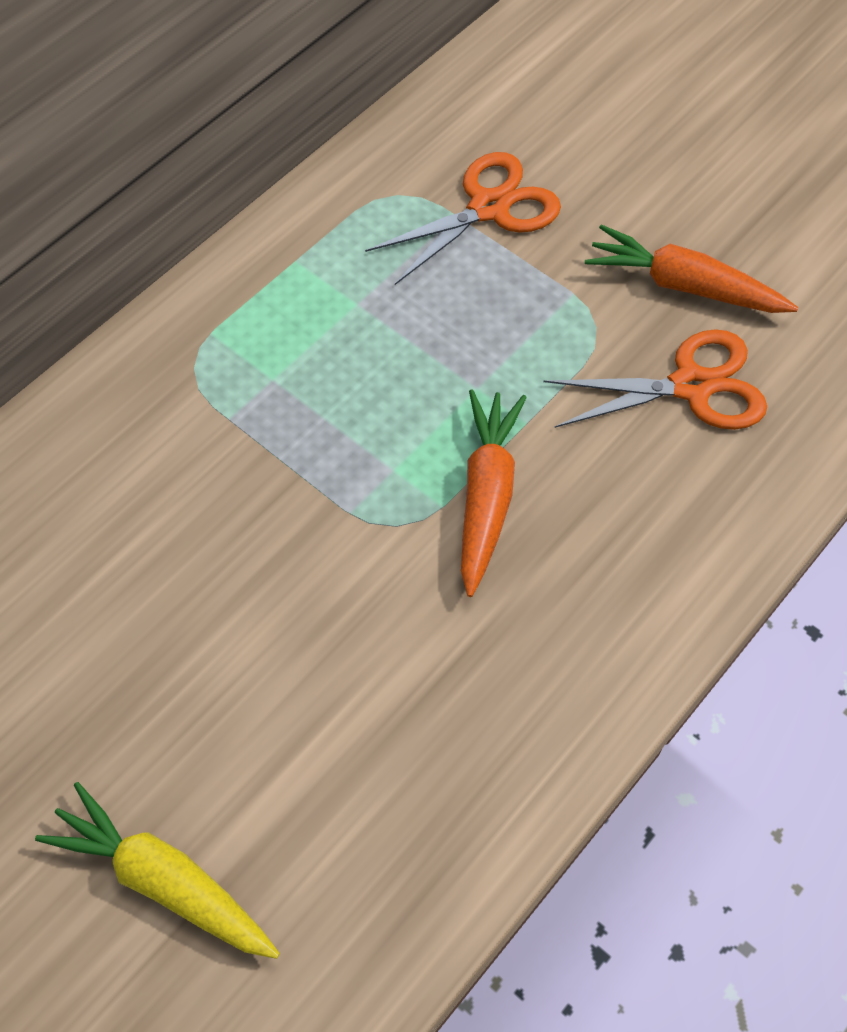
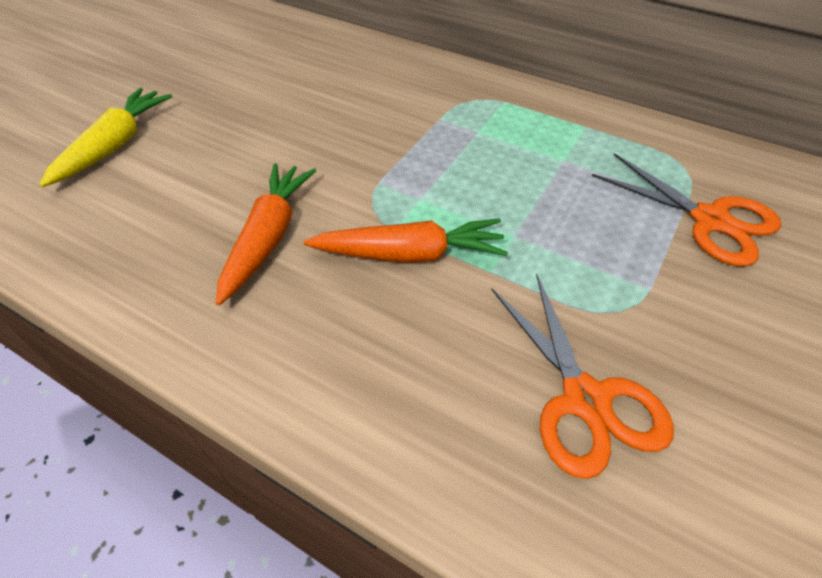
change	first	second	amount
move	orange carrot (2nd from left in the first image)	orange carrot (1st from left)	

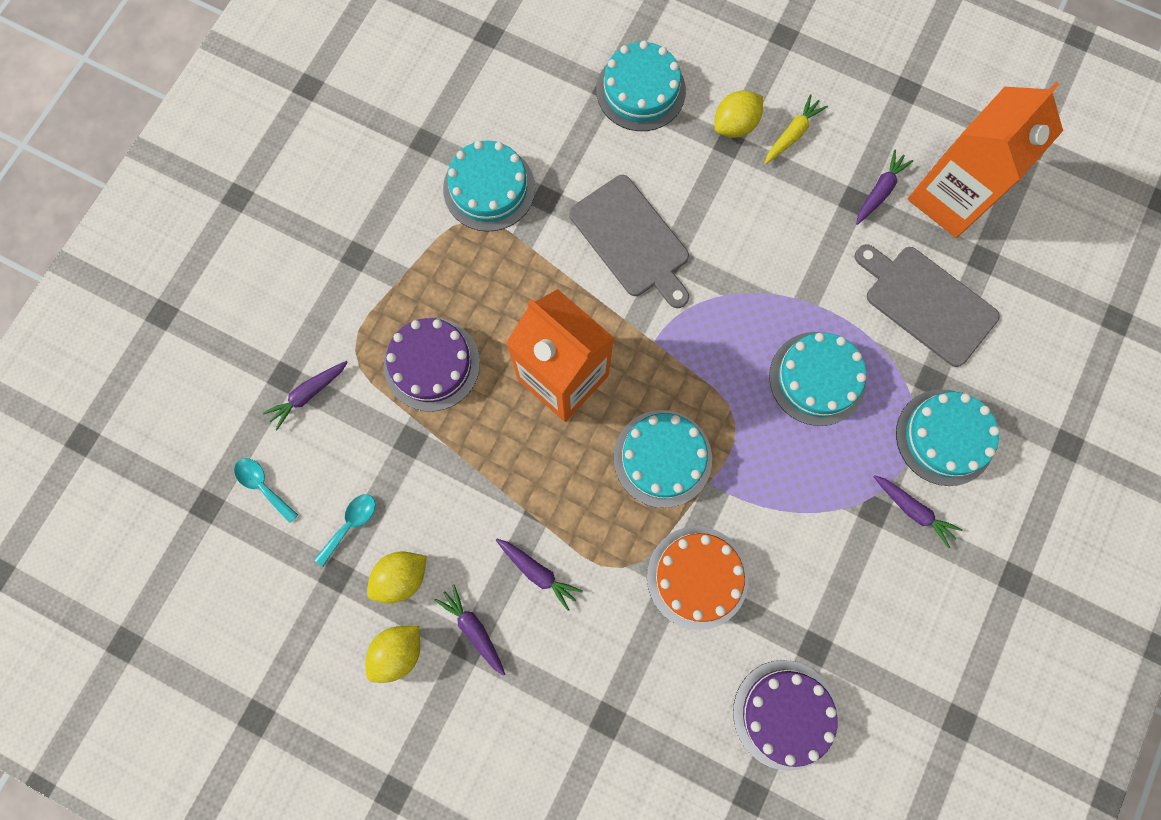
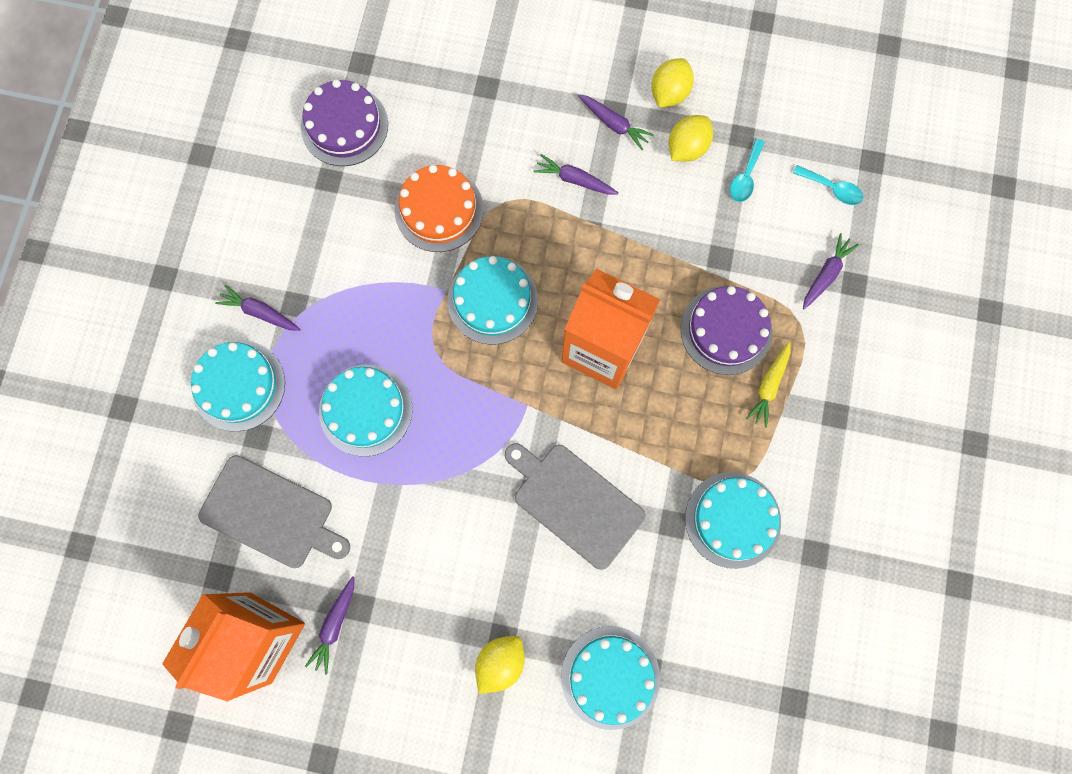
change	first	second	amount
move	golden carrot		

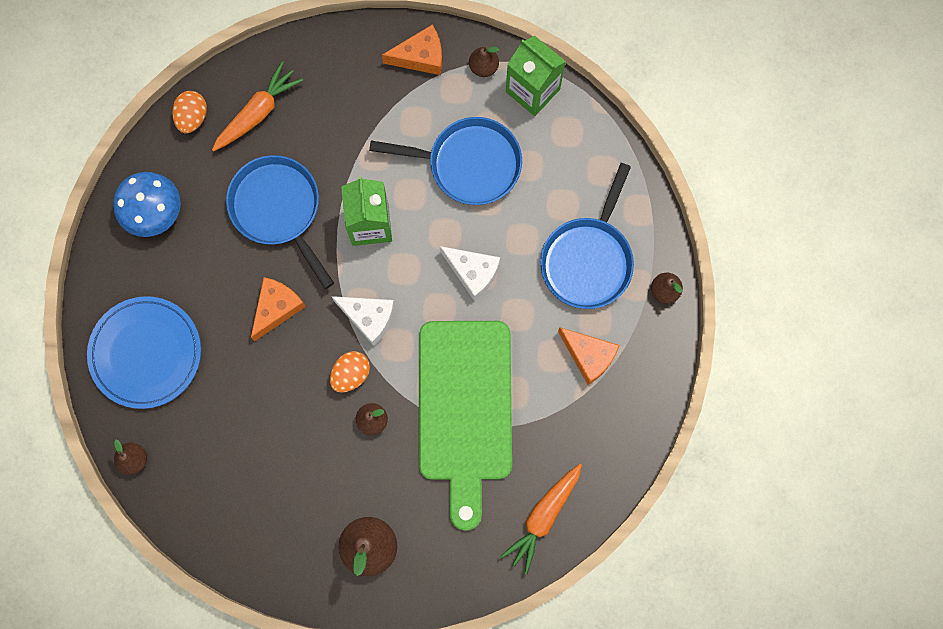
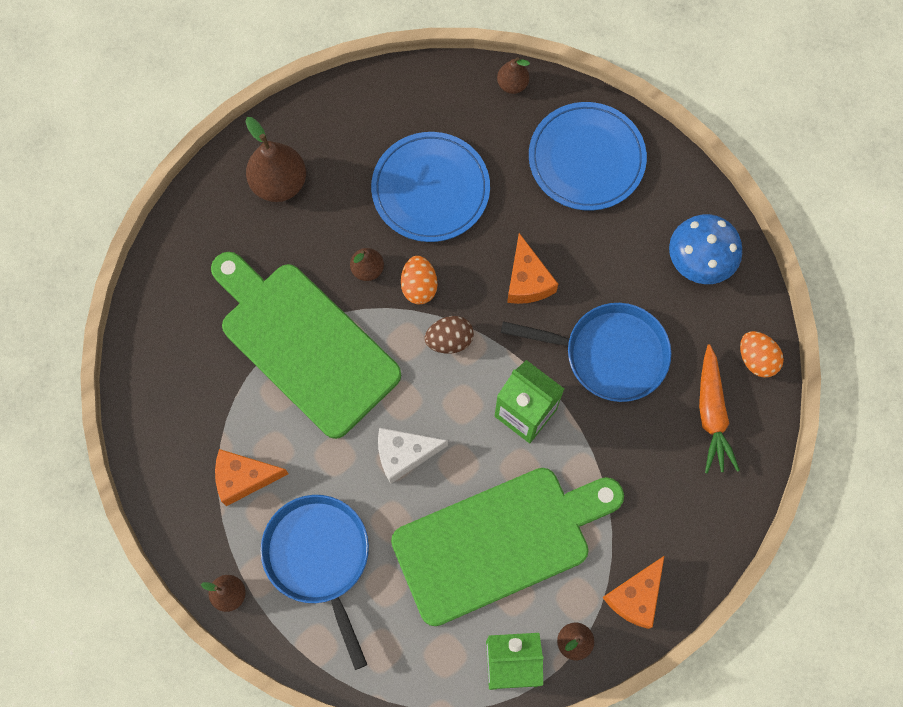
change	first	second	amount
insert		blue plate (1st from left)	
replace	blue pan (2nd from left)	emerald chopping board (2nd from left)	
replace	pure white piece of cheese (1st from left)	dark brown toy egg	
delete	orange carrot (2nd from left)		

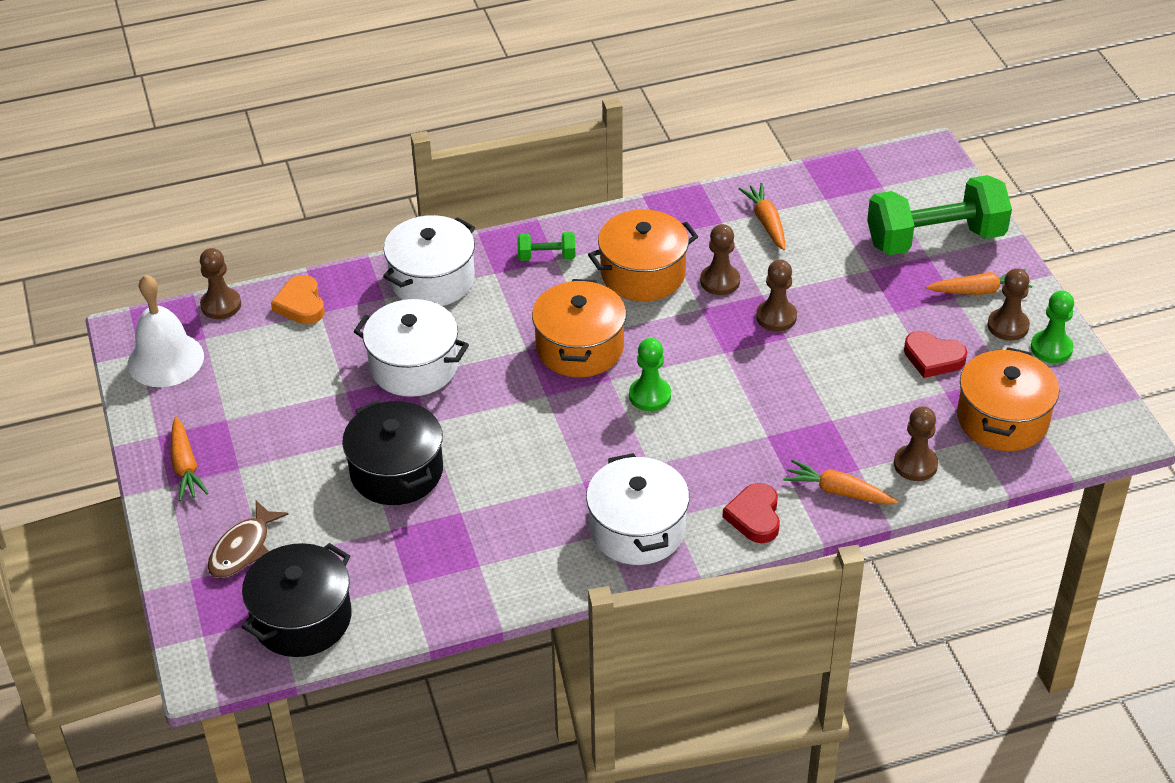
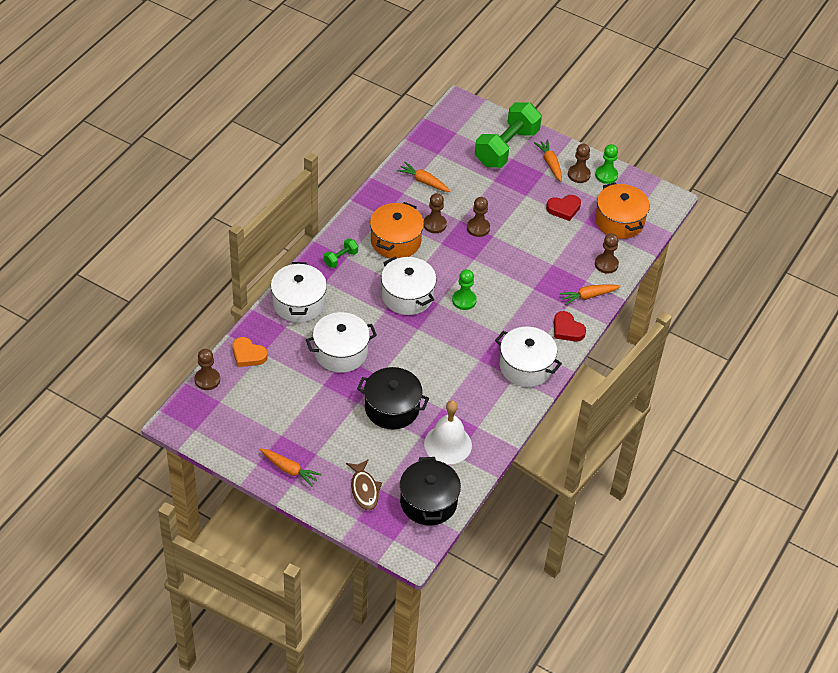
change	first	second	amount
recolor	orange pot (1st from left)	pure white pot (3rd from left)	
move	pure white hand bell		
rotate	orange carrot (4th from left in the first image)	orange carrot (3rd from left)	60 degrees counterclockwise

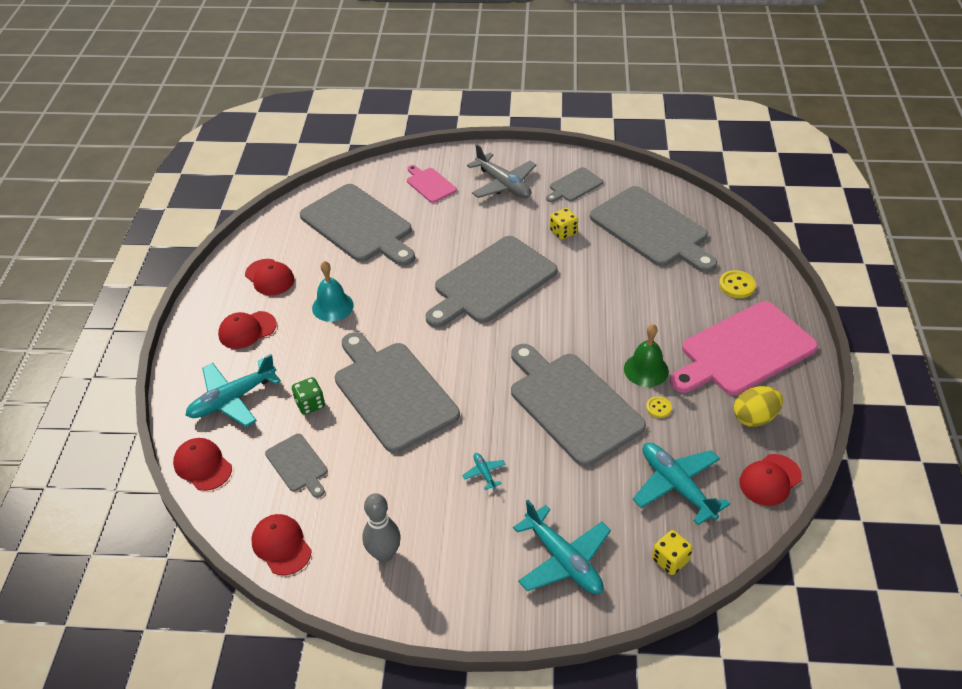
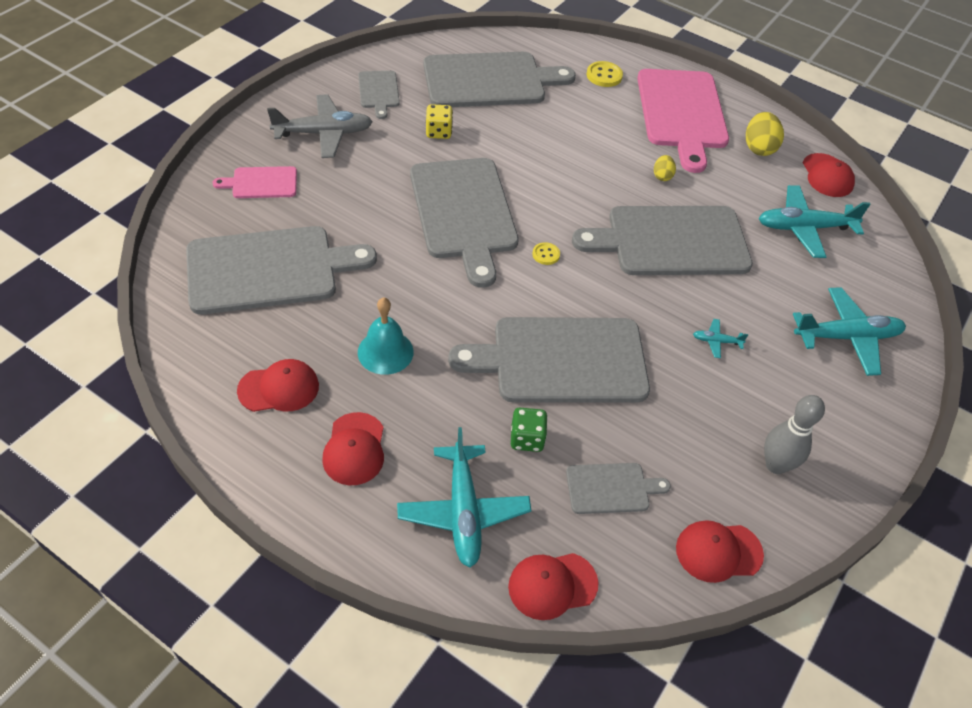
change	first	second	amount
move	golden button (1st from left)		
replace	emerald hand bell	golden toy egg (1st from left)	
delete	golden dice (2nd from left)		

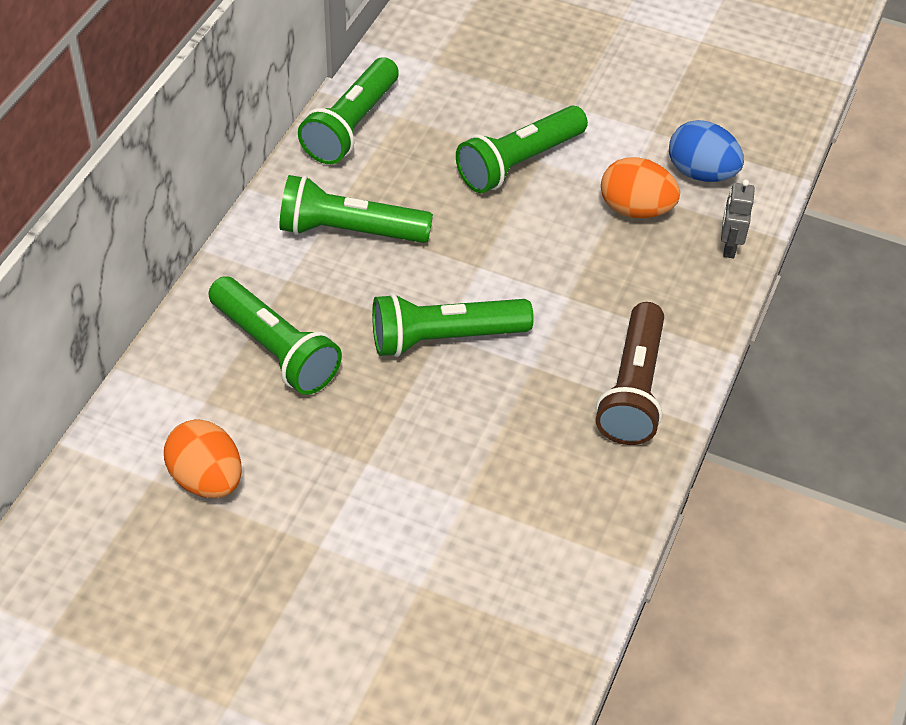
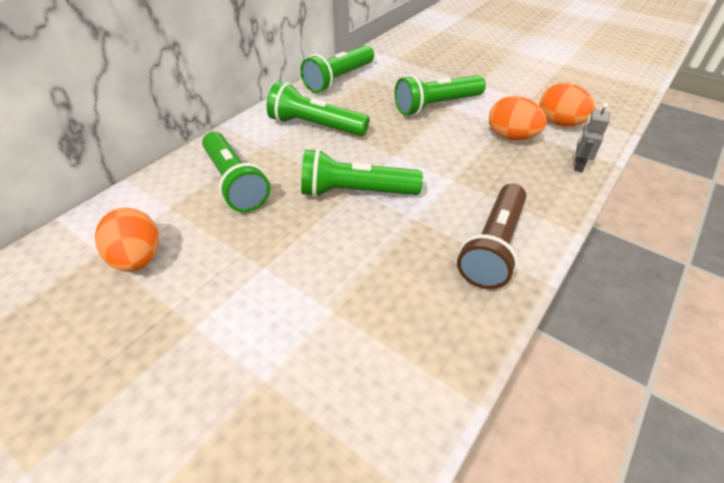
change	first	second	amount
recolor	blue toy egg	orange toy egg (3rd from left)	

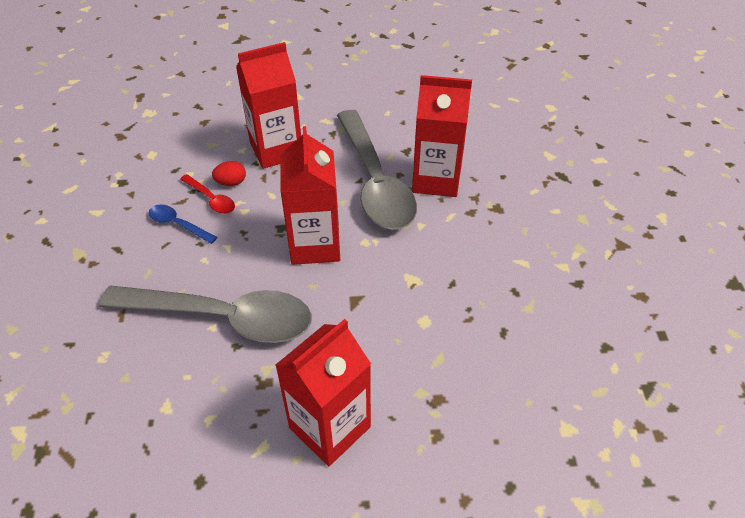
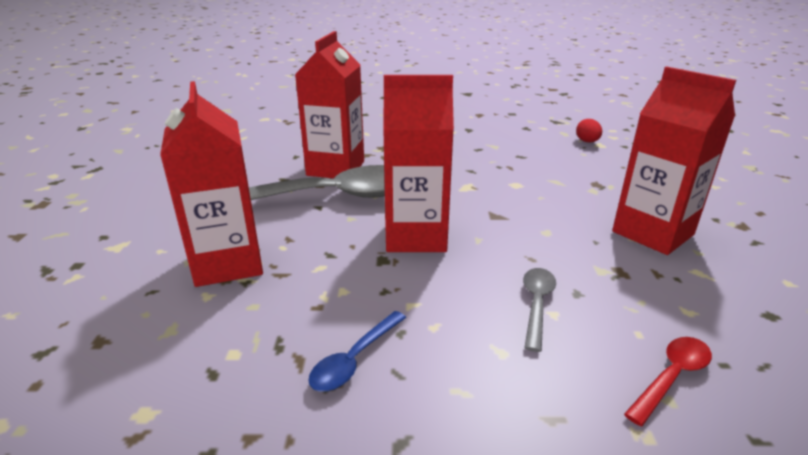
change	first	second	amount
resize	grey tablespoon (1st from left in the first image)	grey tablespoon (2nd from left)	x0.41
move	scarlet toy egg		
move	scarlet tablespoon		

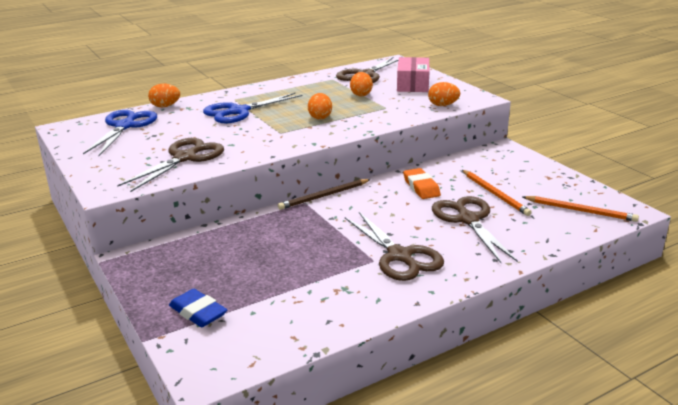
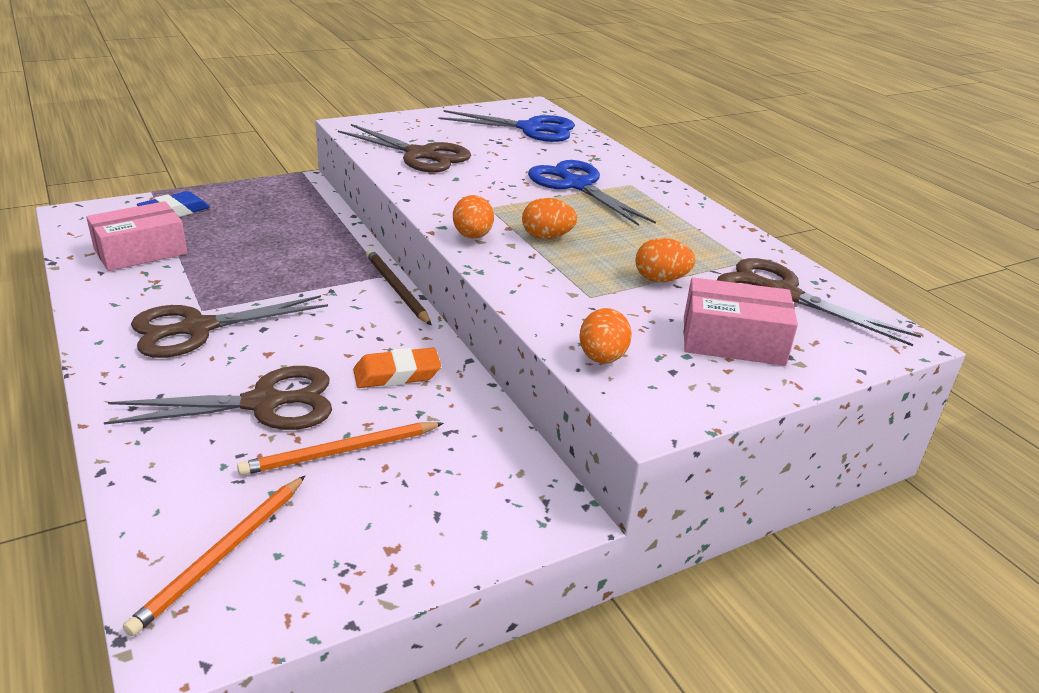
change	first	second	amount
insert		rosy parcel (1st from left)	
move	orange toy egg (1st from left)		

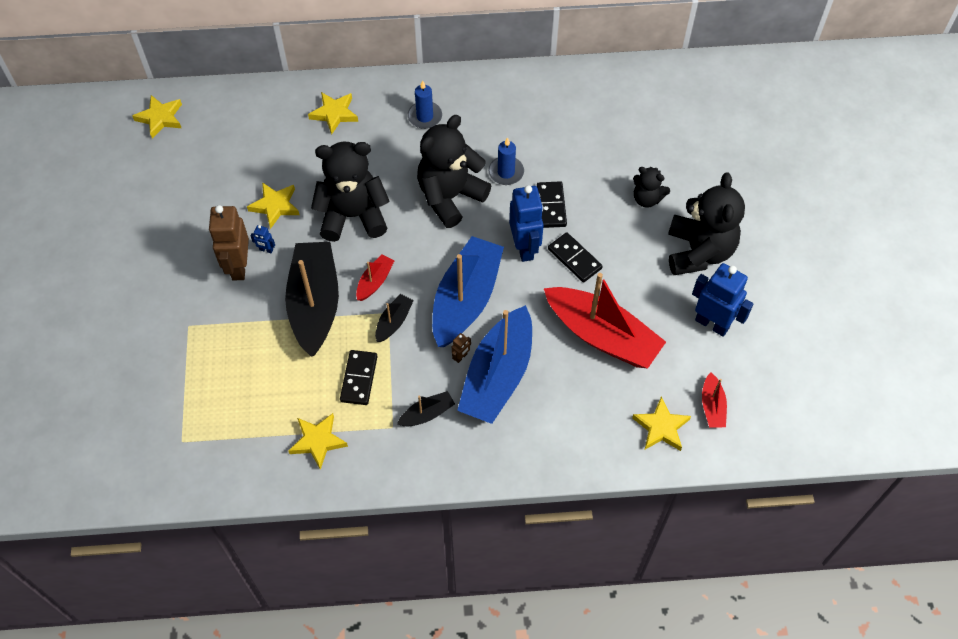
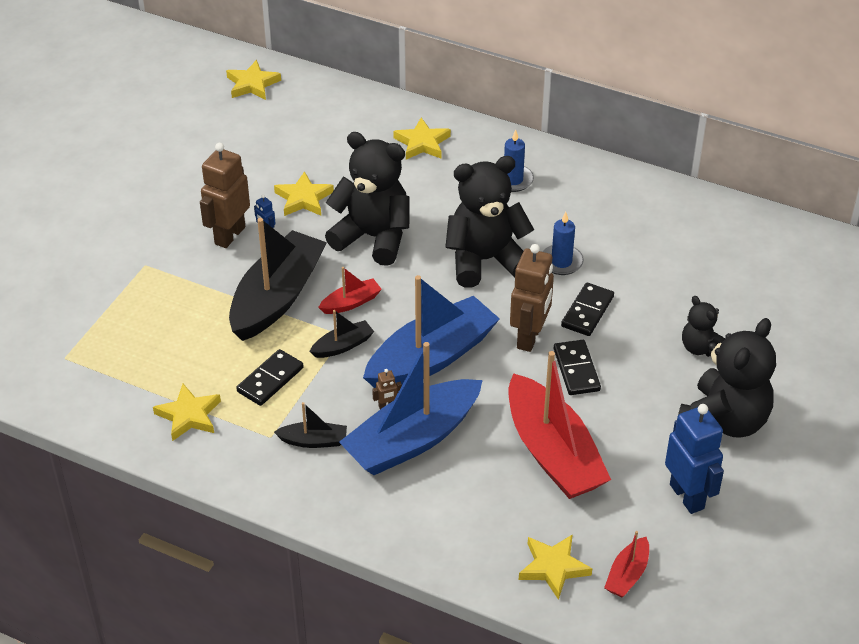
change	first	second	amount
recolor	blue robot figure (2nd from left)	dark brown robot figure (3rd from left)	

